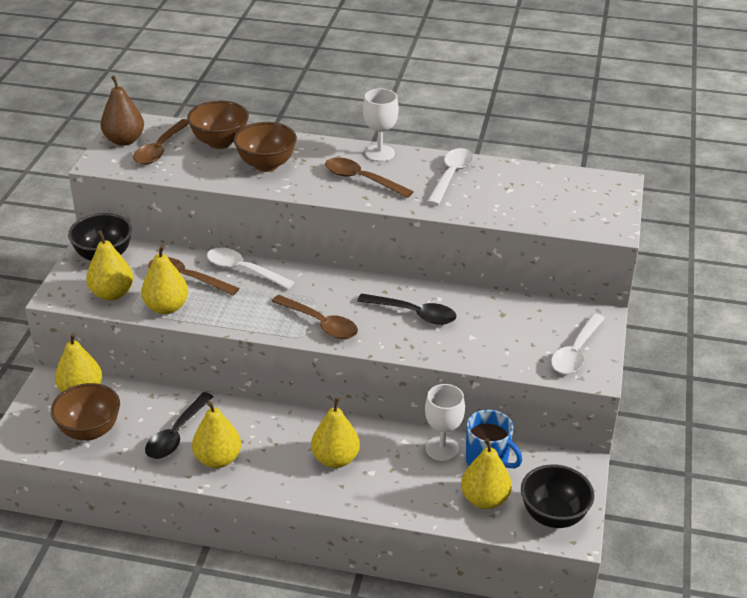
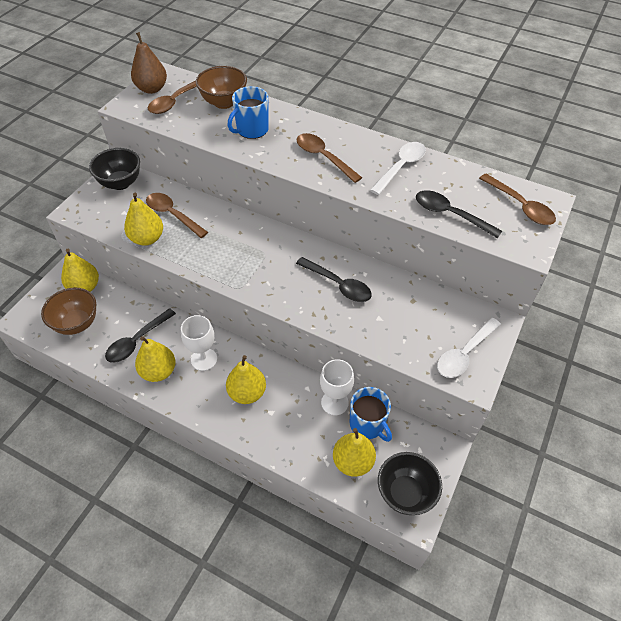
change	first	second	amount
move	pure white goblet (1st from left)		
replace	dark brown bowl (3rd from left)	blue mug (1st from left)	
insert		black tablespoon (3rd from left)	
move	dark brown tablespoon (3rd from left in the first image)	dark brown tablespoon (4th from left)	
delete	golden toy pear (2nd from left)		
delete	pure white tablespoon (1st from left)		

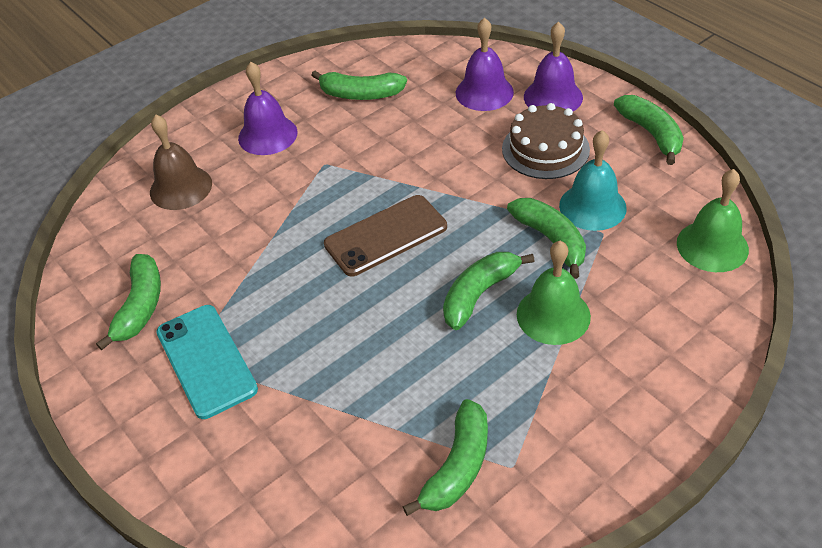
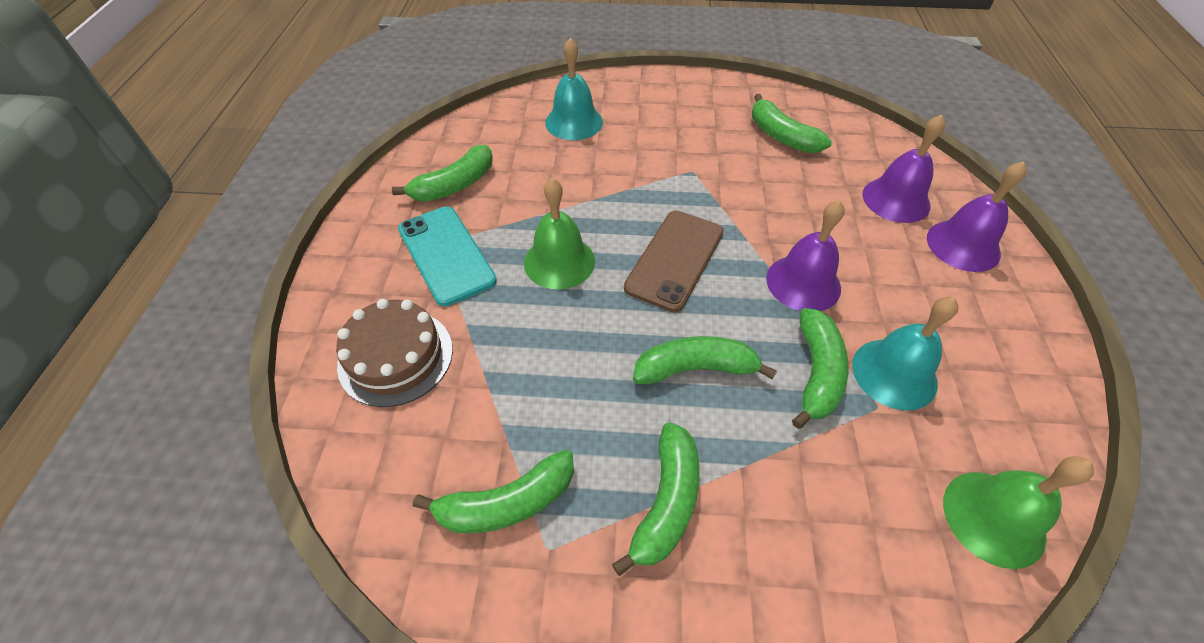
change	first	second	amount
move	dark brown gateau		
rotate	aqua mobile phone		45 degrees counterclockwise
move	emerald hand bell (1st from left)		
recolor	dark brown hand bell	aqua hand bell (1st from left)	
move	emerald toy banana (6th from left in the first image)	emerald toy banana (3rd from left)	
rotate	dark brown mobile phone		75 degrees counterclockwise
move	violet hand bell (1st from left)		

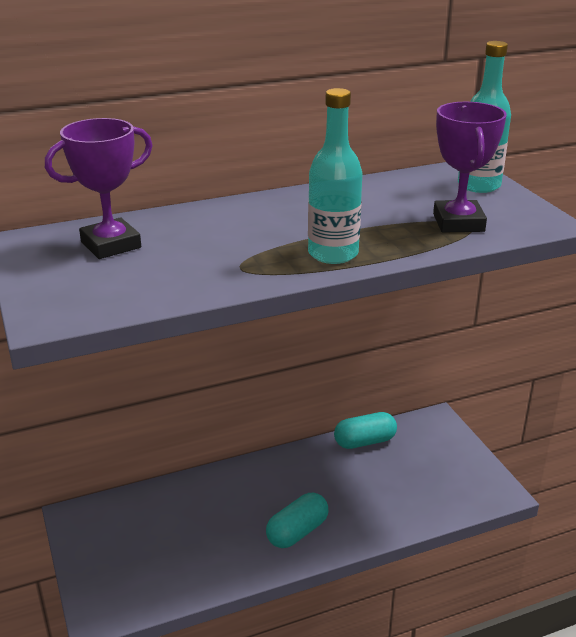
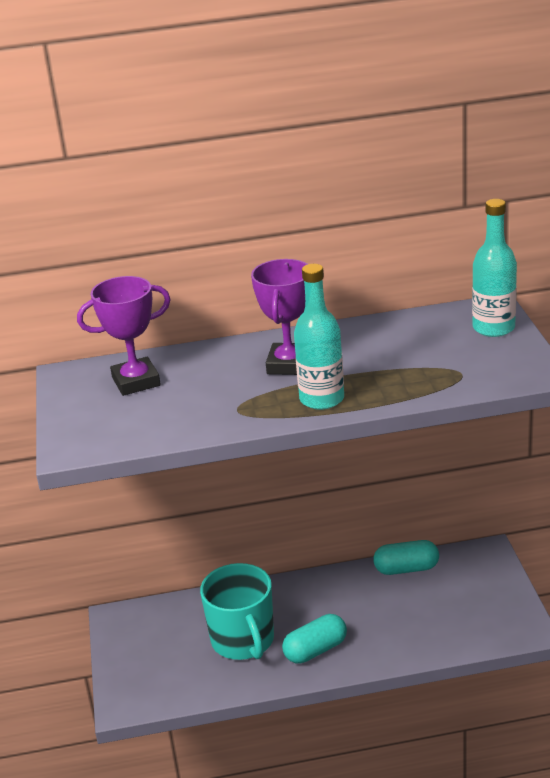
change	first	second	amount
insert		aqua mug	
move	violet trophy (2nd from left)		

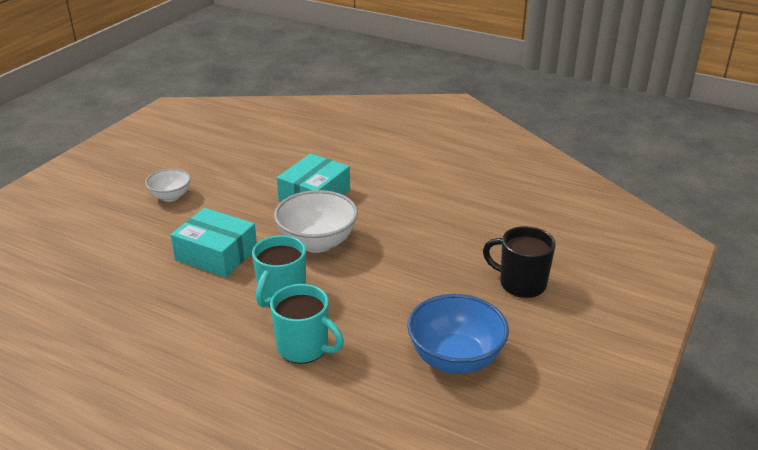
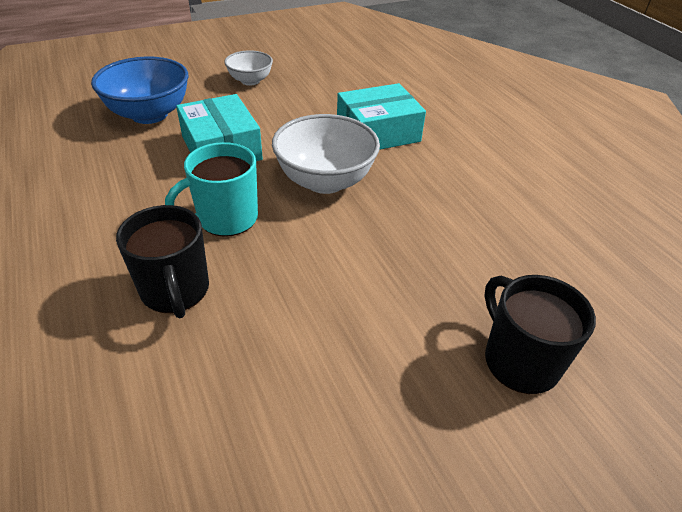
change	first	second	amount
move	blue bowl		
recolor	aqua mug (2nd from left)	black mug (1st from left)	

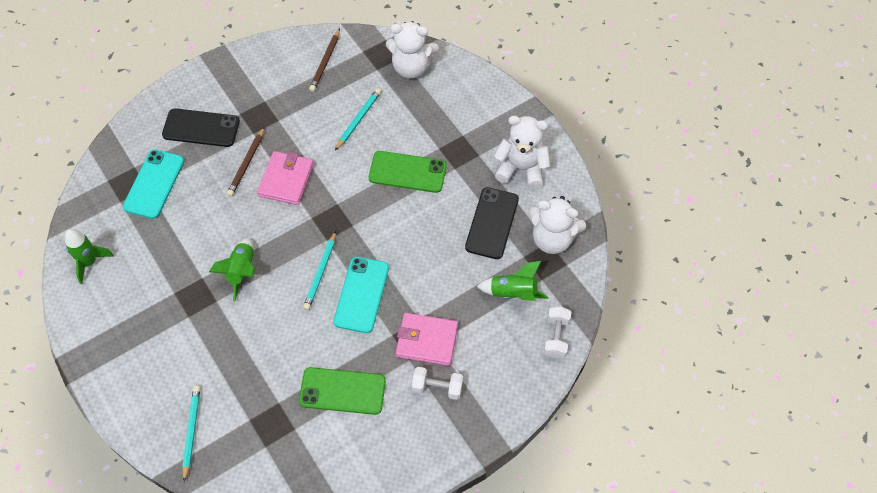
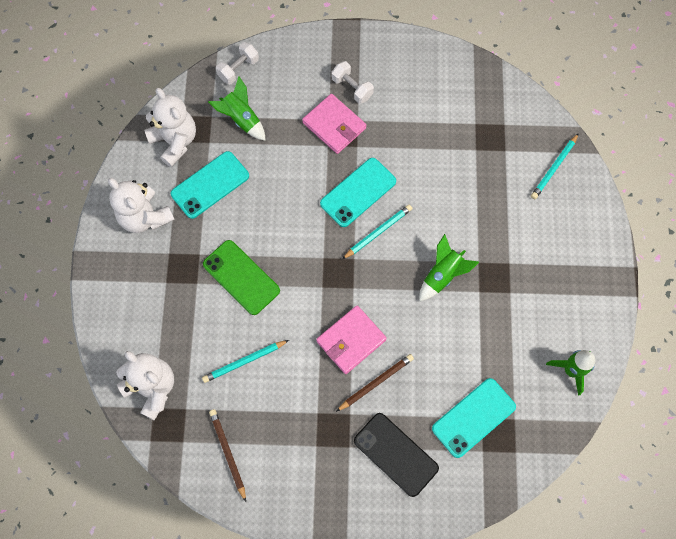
change	first	second	amount
recolor	black mobile phone (2nd from left)	aqua mobile phone (1st from left)	
rotate	dark brown lead pencil (2nd from left in the first image)	dark brown lead pencil (1st from left)	75 degrees counterclockwise
delete	emerald mobile phone (1st from left)		

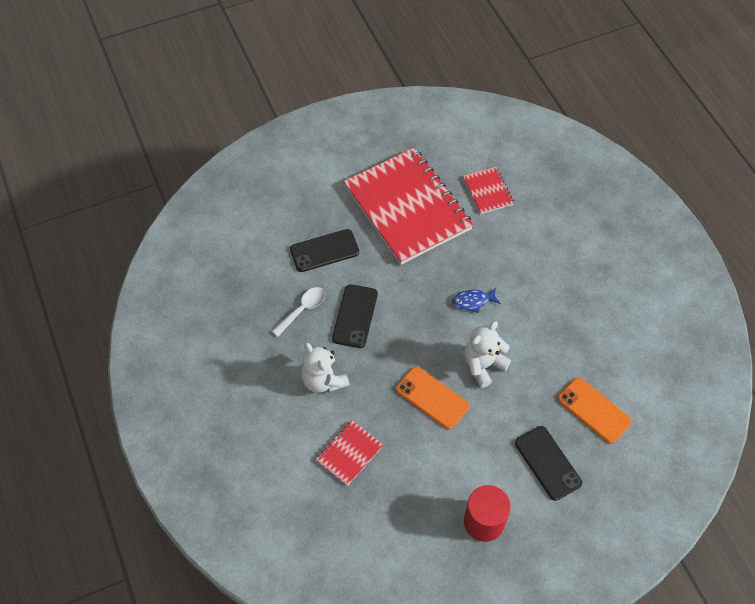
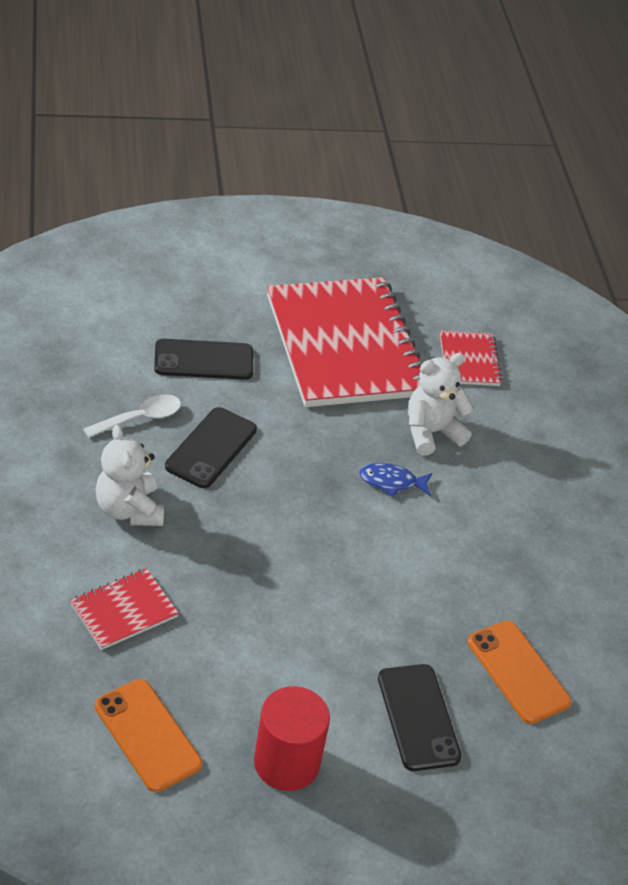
change	first	second	amount
move	orange mobile phone (1st from left)		
move	pure white stuffed bear (2nd from left)		

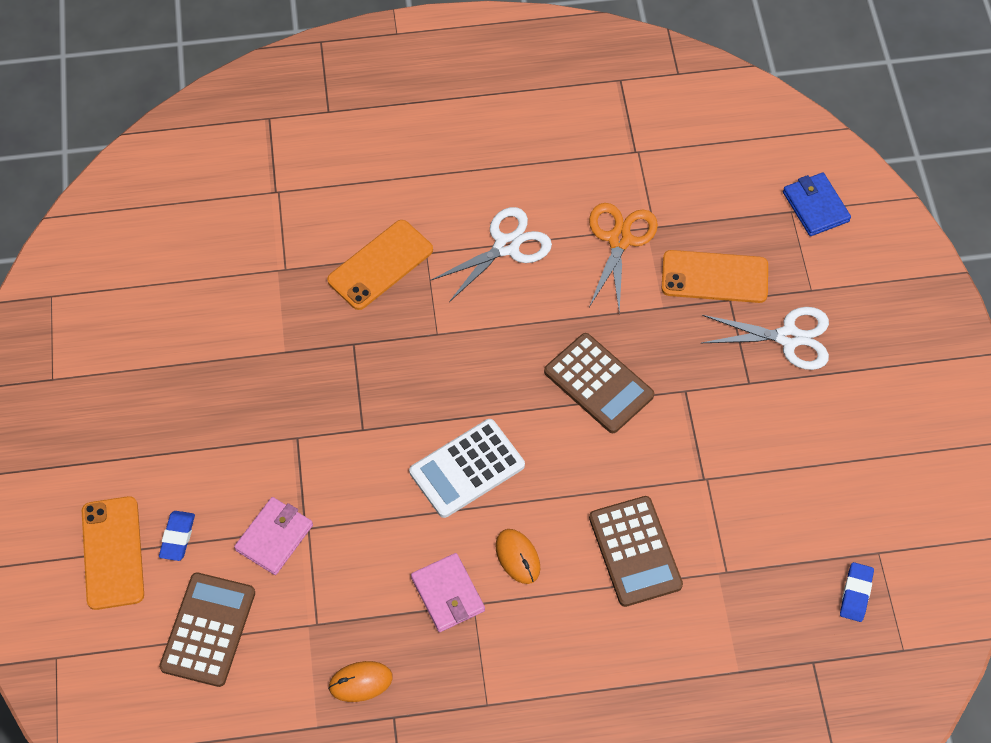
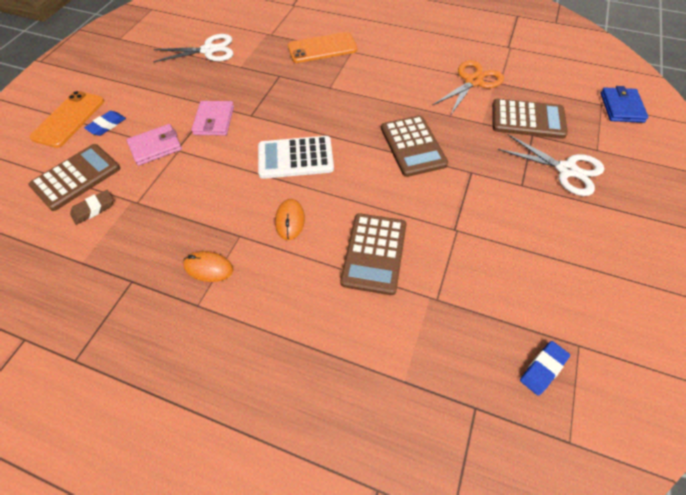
change	first	second	amount
insert		dark brown pencil eraser	
move	pure white pair of scissors (1st from left)		
move	orange computer mouse (1st from left)		
move	rosy billfold (2nd from left)		
replace	orange mobile phone (3rd from left)	dark brown adding machine (4th from left)	

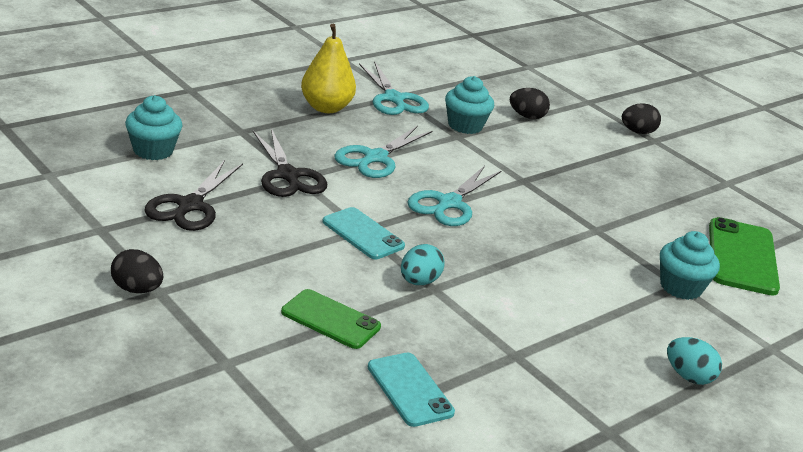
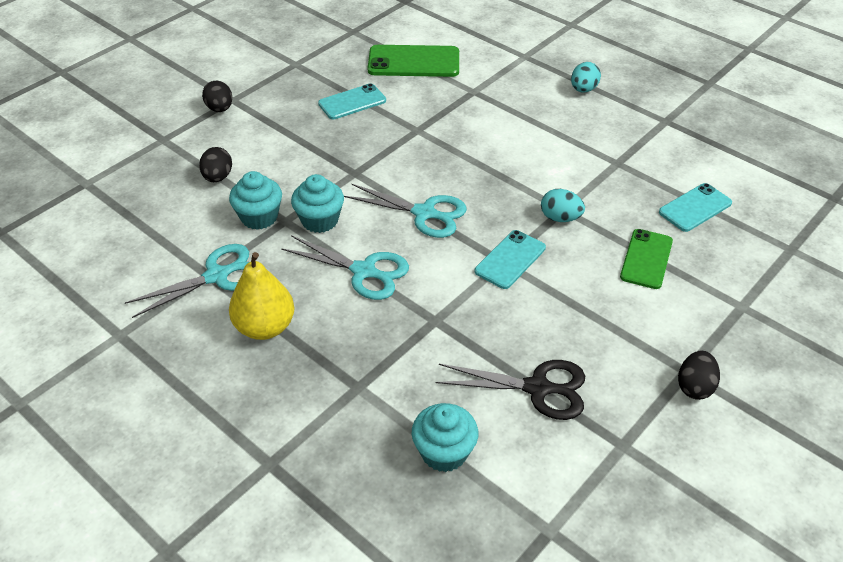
change	first	second	amount
move	aqua muffin (3rd from left in the first image)	aqua muffin (2nd from left)	
insert		aqua mobile phone (1st from left)	
delete	black pair of scissors (2nd from left)		

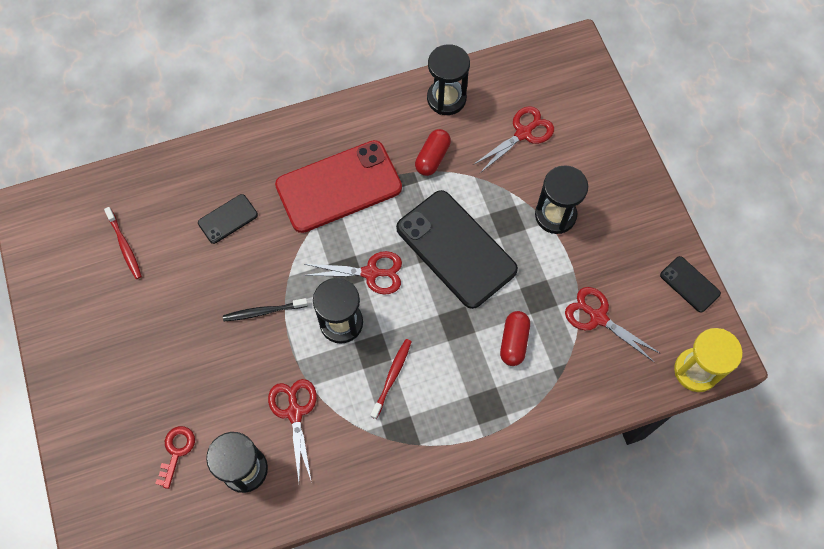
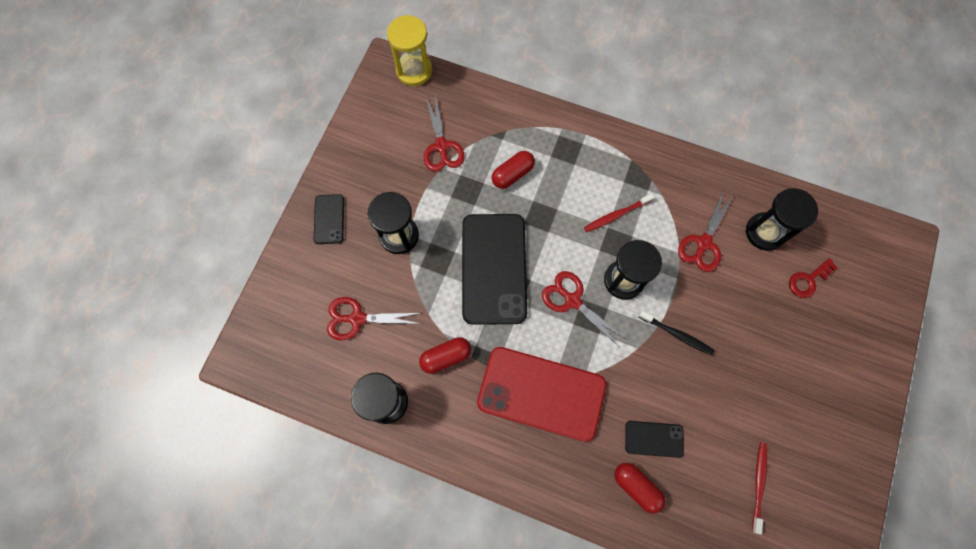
change	first	second	amount
move	black mobile phone (3rd from left in the first image)	black mobile phone (1st from left)	
insert		scarlet capsule (3rd from left)	

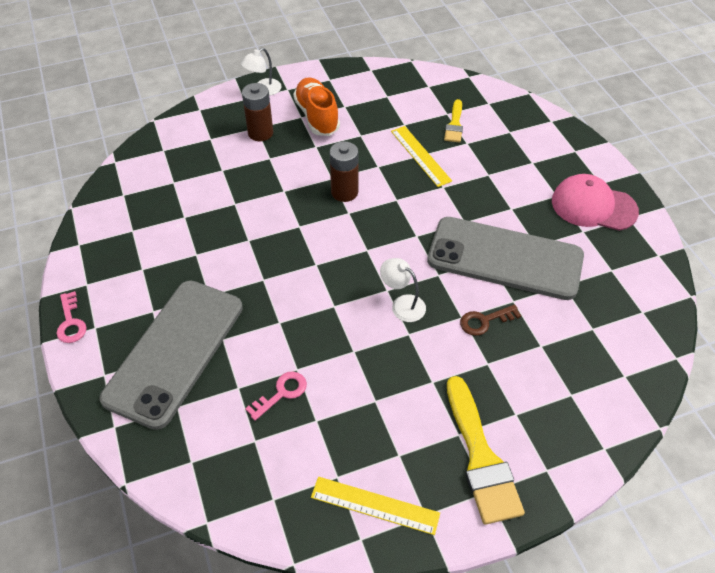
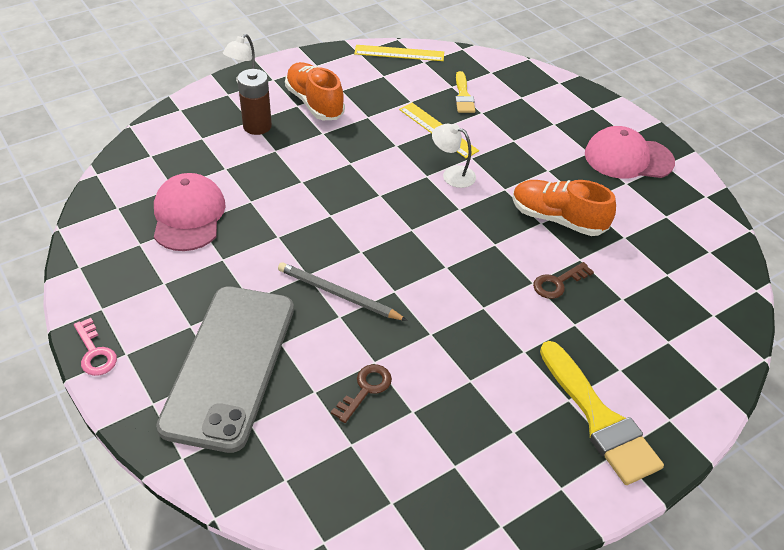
change	first	second	amount
insert		rosy baseball cap (1st from left)	
insert		grey lead pencil	
recolor	rosy latchkey (2nd from left)	dark brown latchkey (1st from left)	
move	golden straightedge (1st from left)		
move	pure white desk lamp (2nd from left)		
replace	grey mobile phone (2nd from left)	orange sneaker (2nd from left)	
delete	dark brown power cell (2nd from left)		

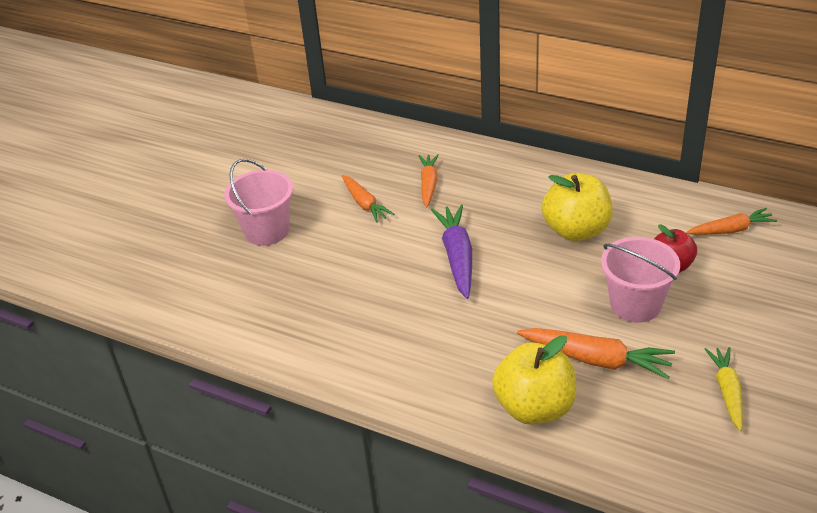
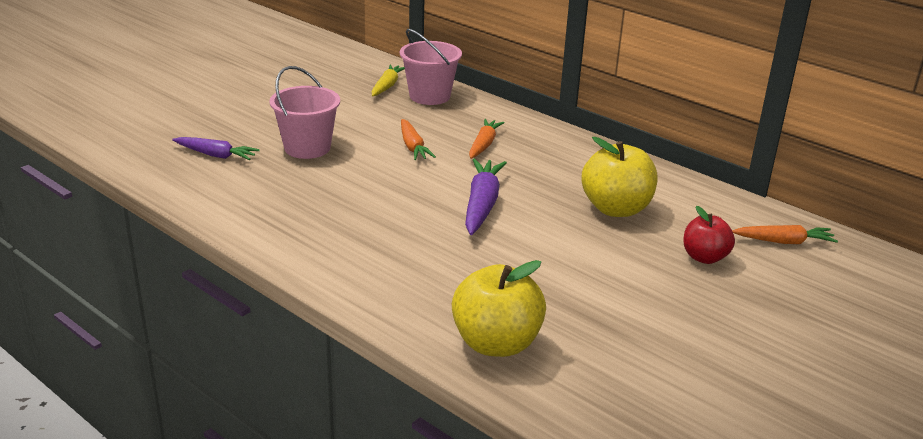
change	first	second	amount
insert		violet carrot (1st from left)	
move	golden carrot		
move	rosy bucket (2nd from left)		
delete	orange carrot (3rd from left)		

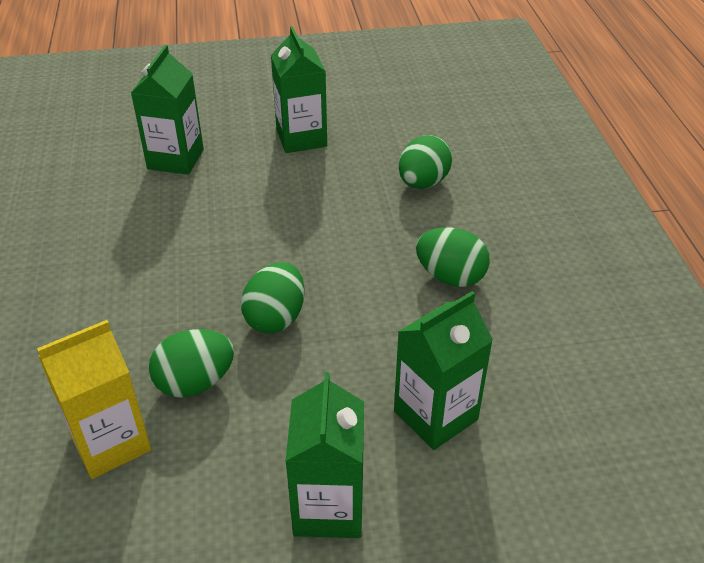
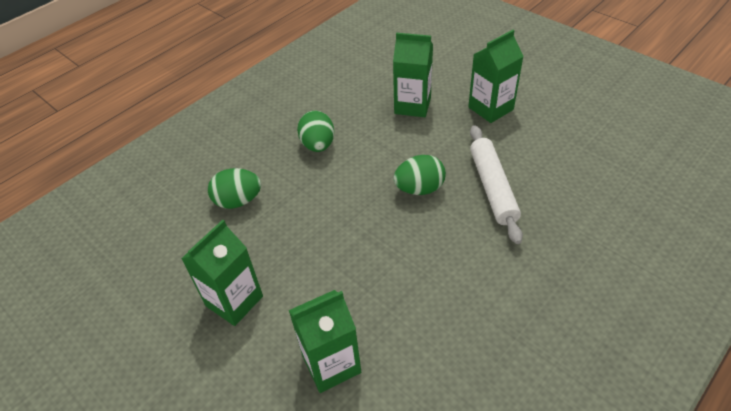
change	first	second	amount
replace	emerald toy egg (1st from left)	pure white rolling pin	
delete	golden juice carton		

